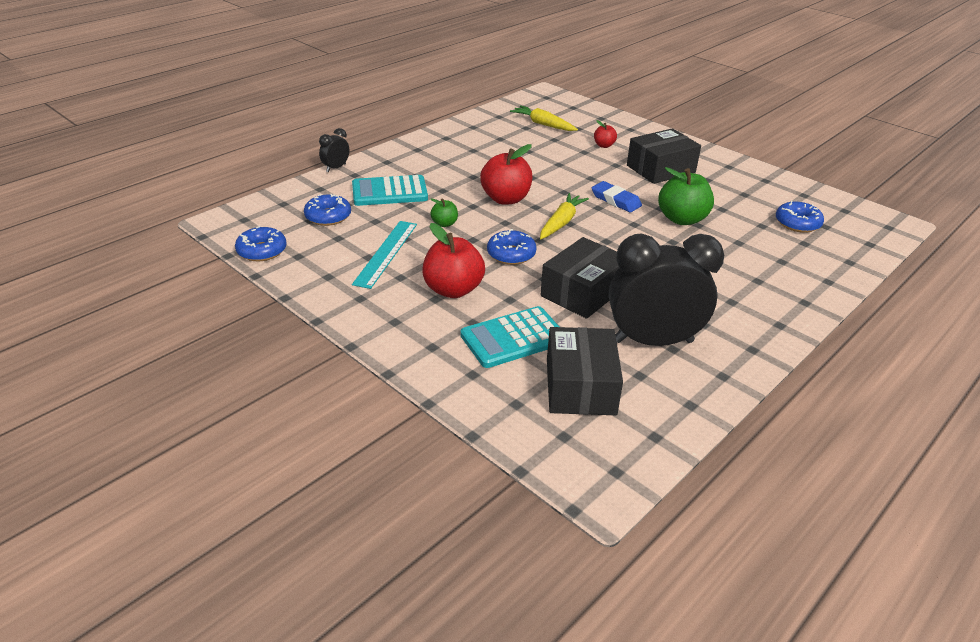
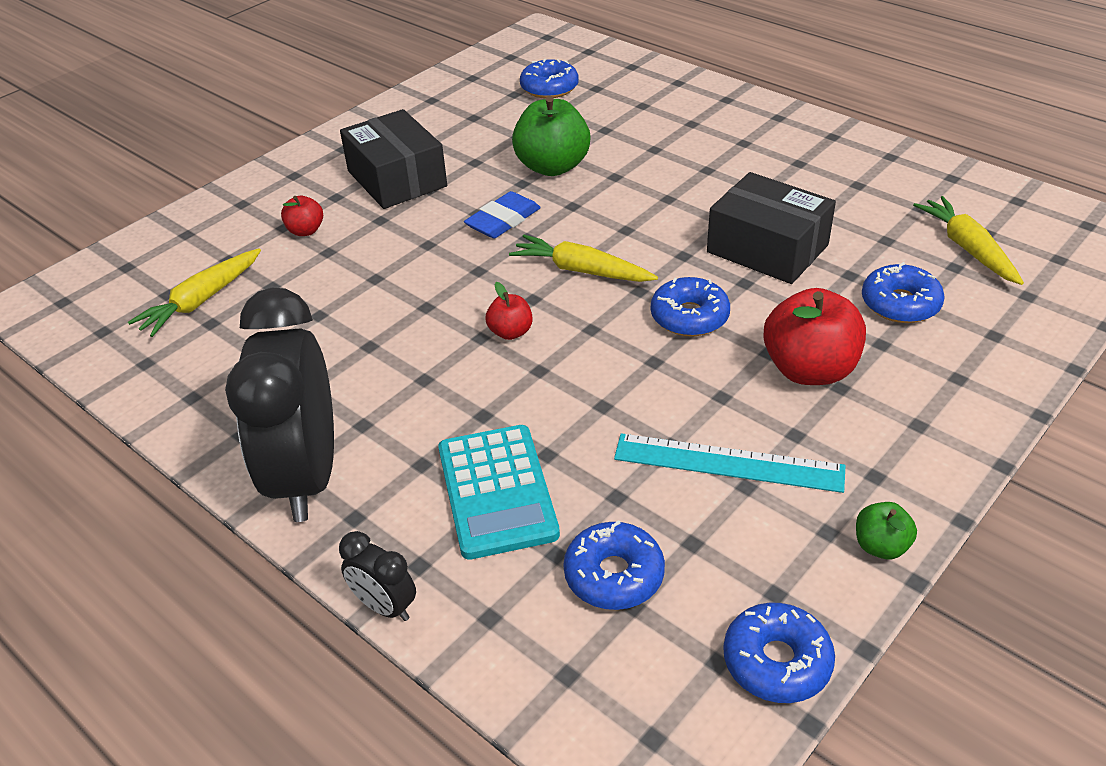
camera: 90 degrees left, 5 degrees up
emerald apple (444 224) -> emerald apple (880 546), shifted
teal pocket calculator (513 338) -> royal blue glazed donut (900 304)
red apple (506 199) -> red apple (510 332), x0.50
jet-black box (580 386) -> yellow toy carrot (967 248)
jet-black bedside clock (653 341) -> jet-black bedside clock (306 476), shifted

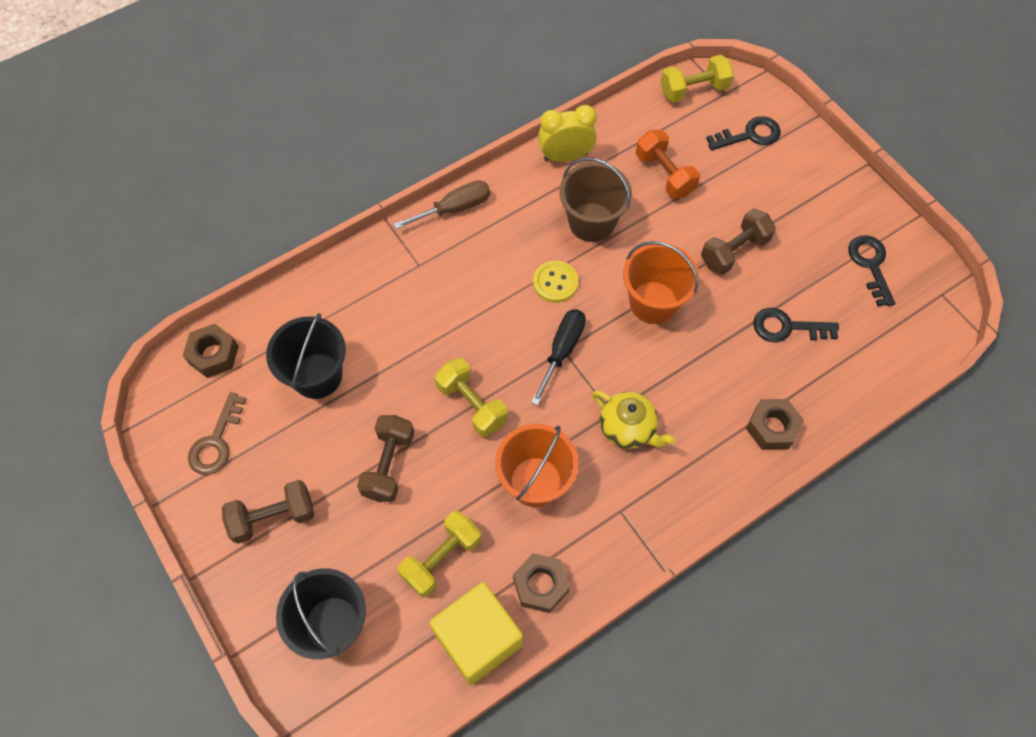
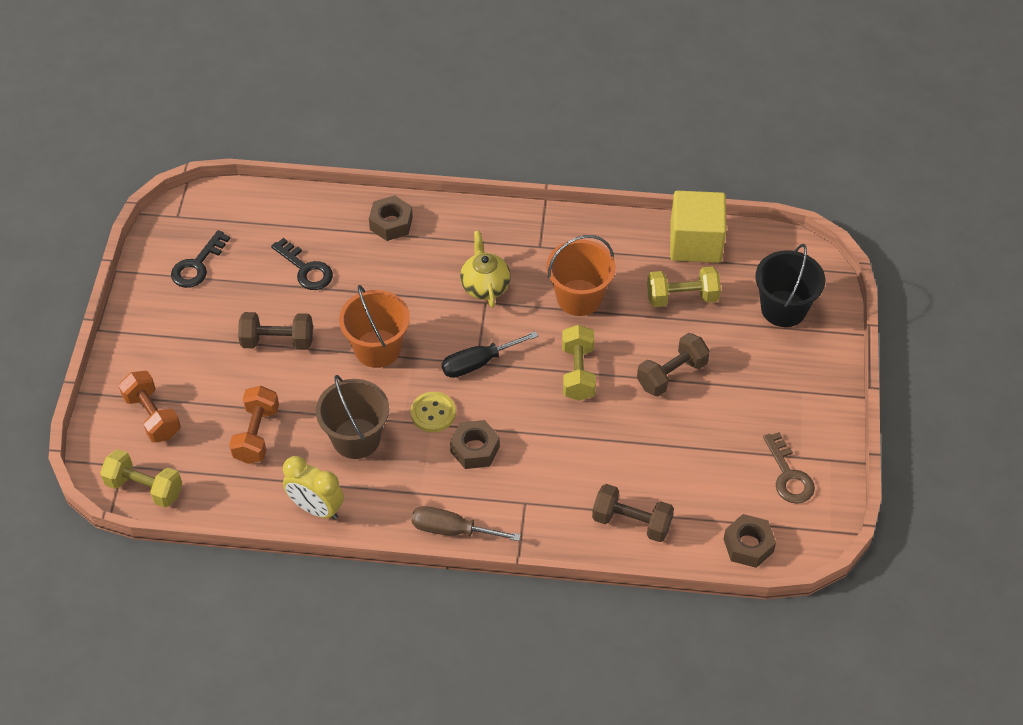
camera: 140 degrees left, 10 degrees down
russet latchkey (216 442) -> russet latchkey (789 475), 105 degrees clockwise
russet free weight (273 517) -> russet free weight (631 522), shifted
jet-black bucket (317 375) -> none
russet hexagon nut (540 585) -> russet hexagon nut (475 449), shifted
jet-black latchkey (749 135) -> bright orange free weight (152 416)

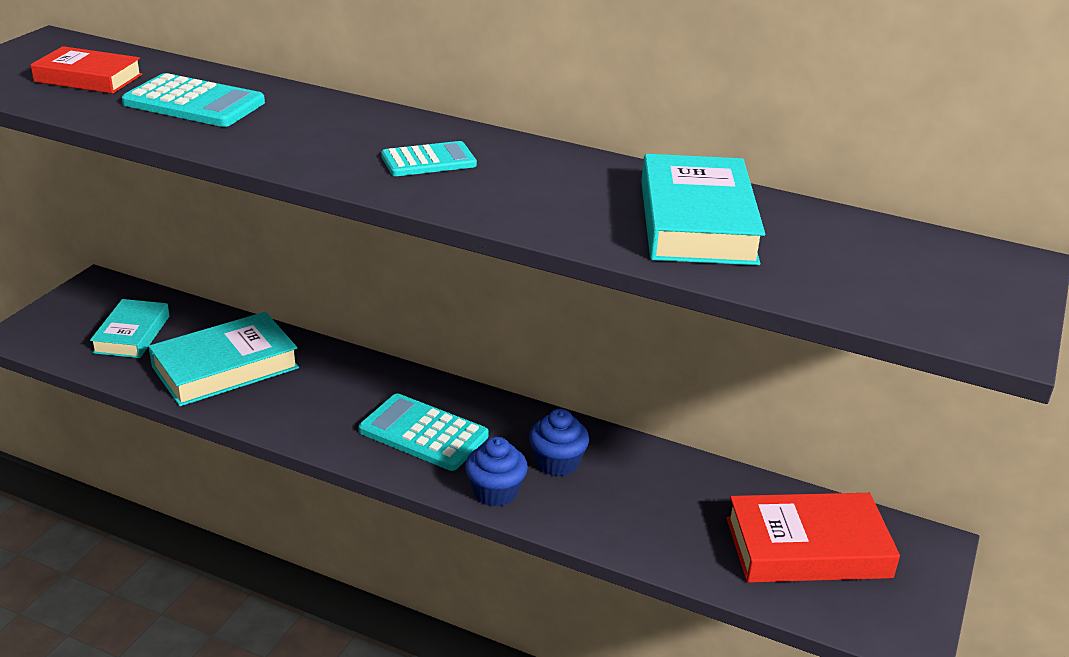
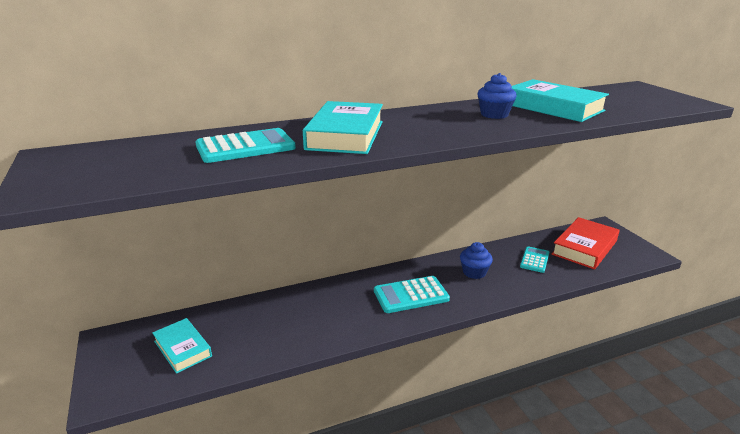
camera: 45 degrees left, 5 degrees down
red hardcover (88 78) -> none
teal hardcover (225 367) -> teal hardcover (345 135), shifted
teal pocket calculator (428 161) -> teal pocket calculator (534 260), shifted
royal blue cupcake (495 492) -> royal blue cupcake (494 114), shifted

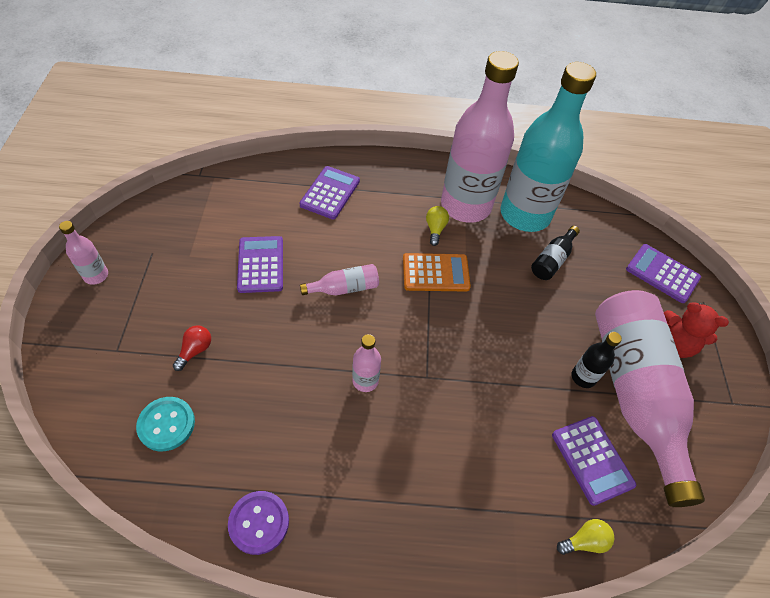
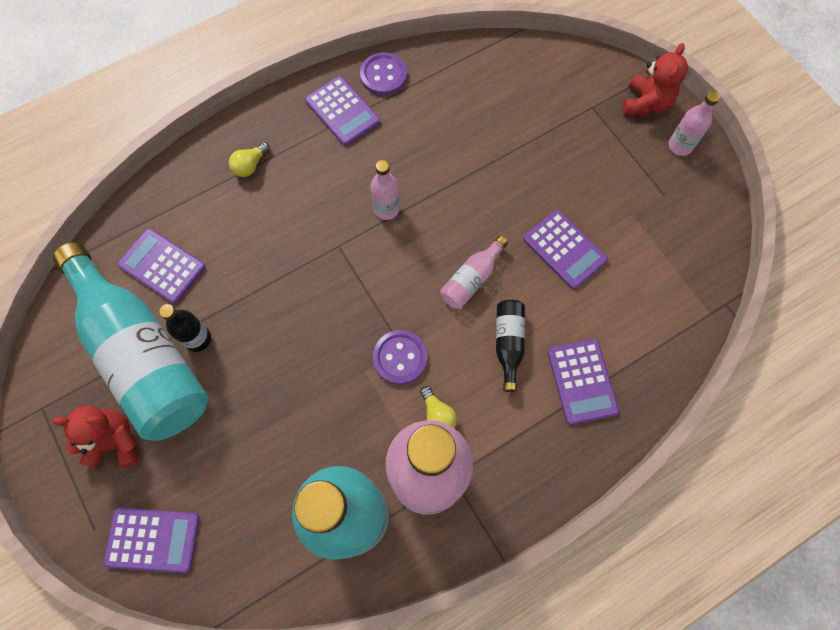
camera: 150 degrees right, 15 degrees up
teal sewing button (166 424) -> none
red bulb (195 350) -> none
bright orange pocket calculator (435 273) -> violet sewing button (400 358)
jet-black bottle (552 260) -> jet-black bottle (508 343), shifted
yellow bulb (584 541) -> yellow bulb (250 165), shifted
pink bottle (634 393) -> teal bottle (143 354)
none -> violet pocket calculator (342 111)
none -> red teddy (645 103)

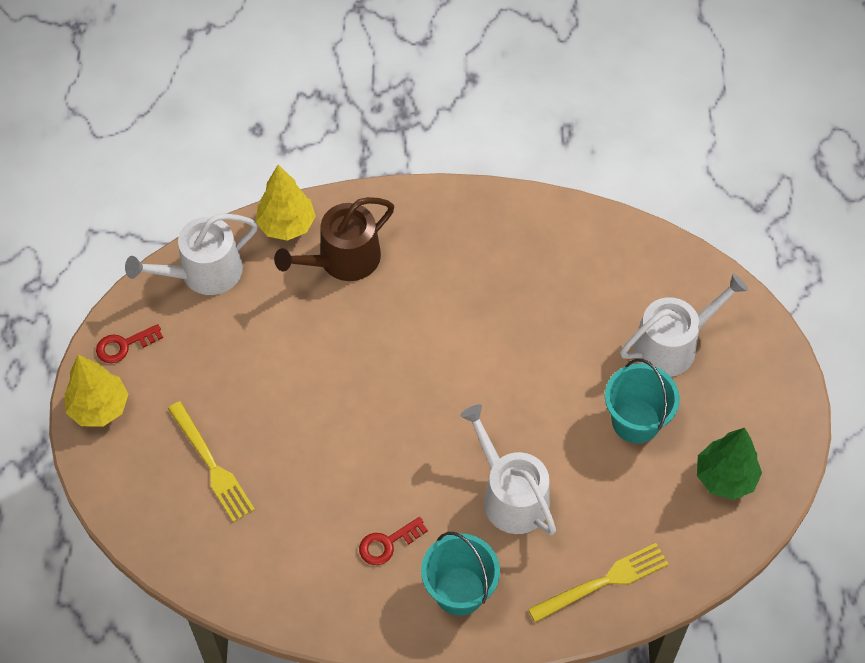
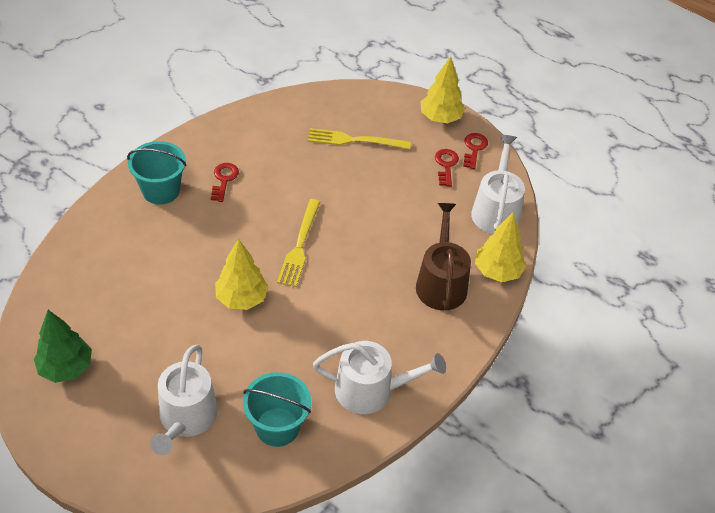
camera: 125 degrees right, 10 degrees down
snow-white sprinkling can (510 495) -> snow-white sprinkling can (371 390), shifted
yellow dinner fork (603 582) -> yellow dinner fork (299 246), shifted
teal bucket (636 421) -> teal bucket (277 427), shifted
none -> yellow fir tree (241 298)
none -> red latchkey (446 165)

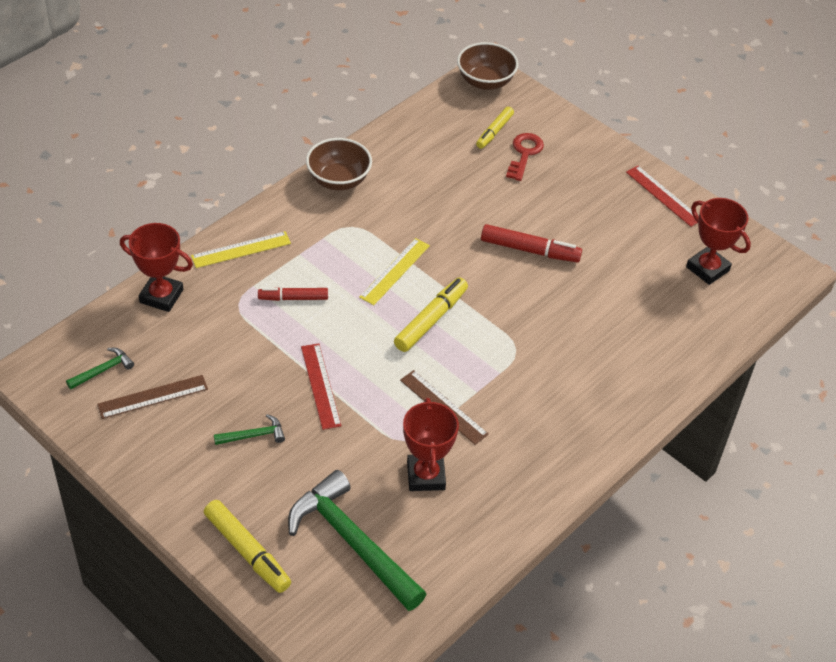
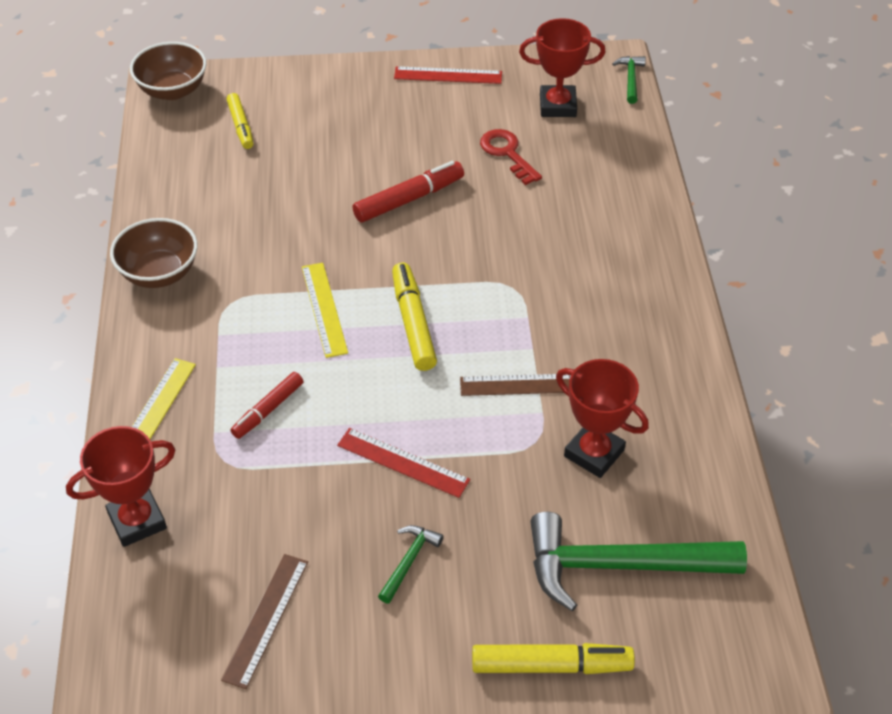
camera: 45 degrees left, 0 degrees up
emerald hammer (103 370) -> emerald hammer (631 79), shifted
red latchkey (524 154) -> red latchkey (507 154), shifted

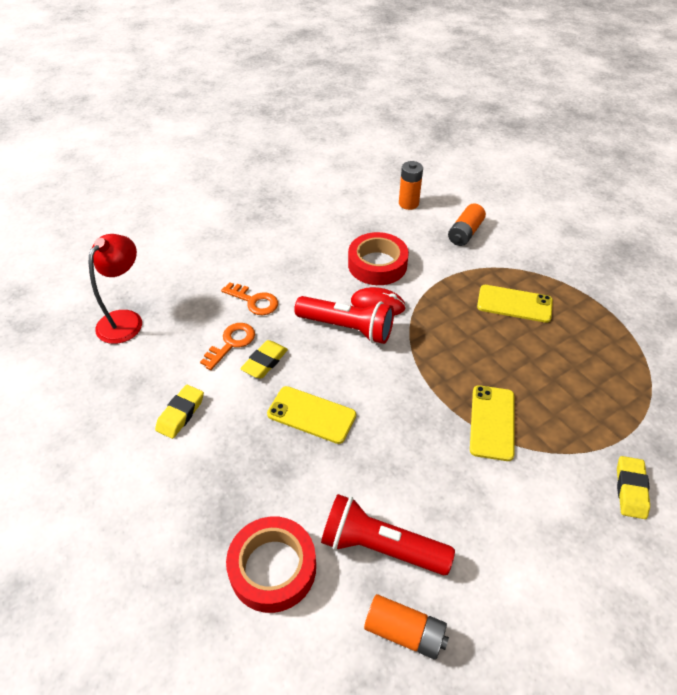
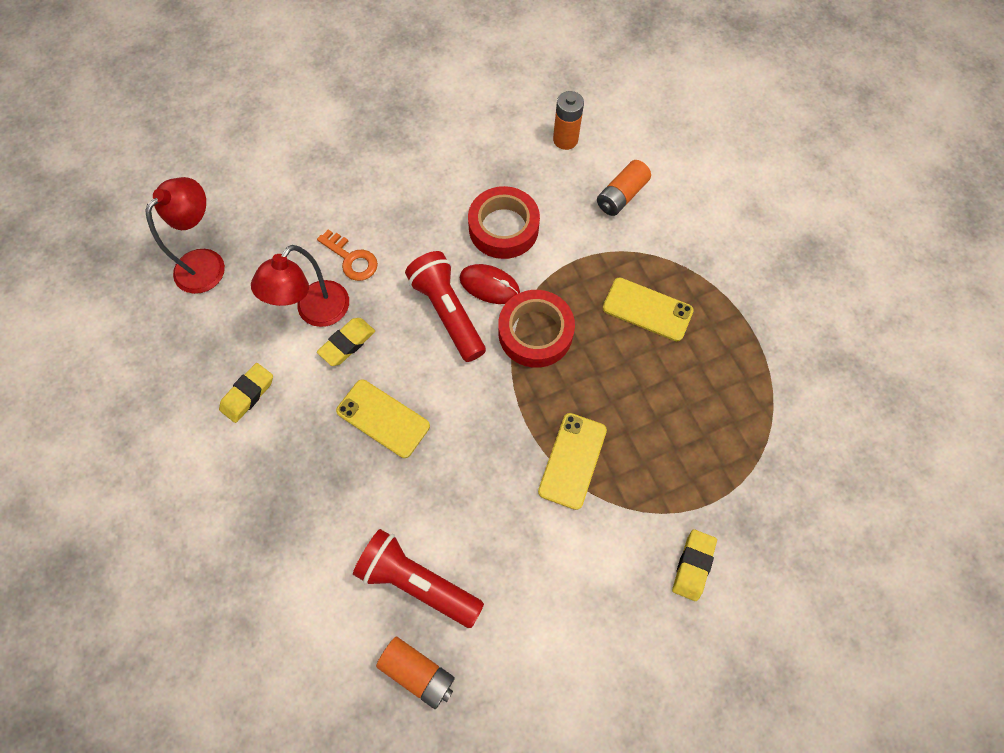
camera: 10 degrees right, 20 degrees up
bright orange latchkey (231 343) -> red reading lamp (316 313)
red sticky tape (273 568) -> red sticky tape (535 333), shifted
red torch (347 328) -> red torch (447 312), 150 degrees counterclockwise

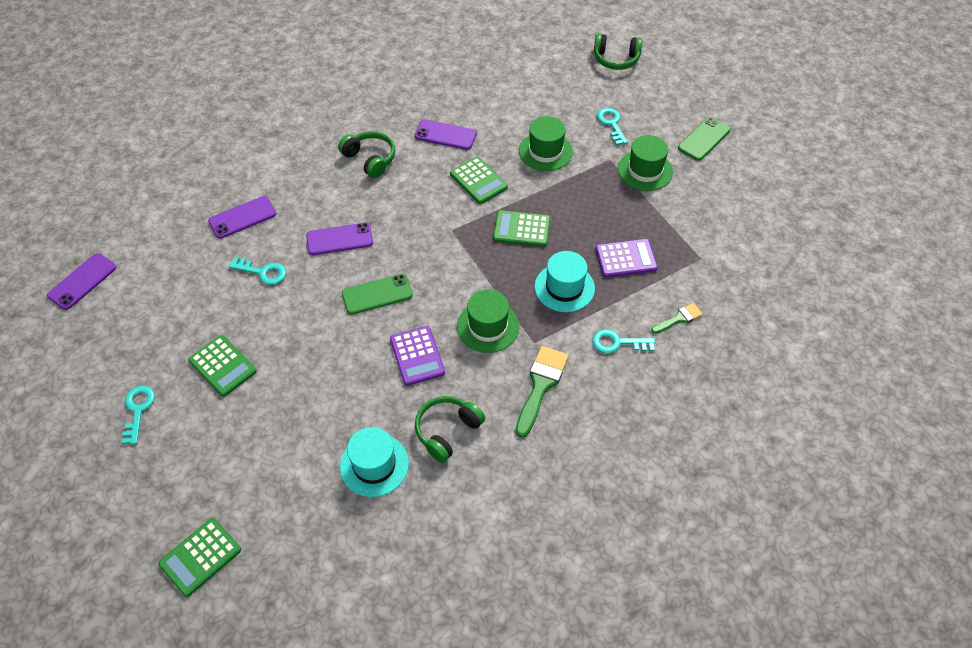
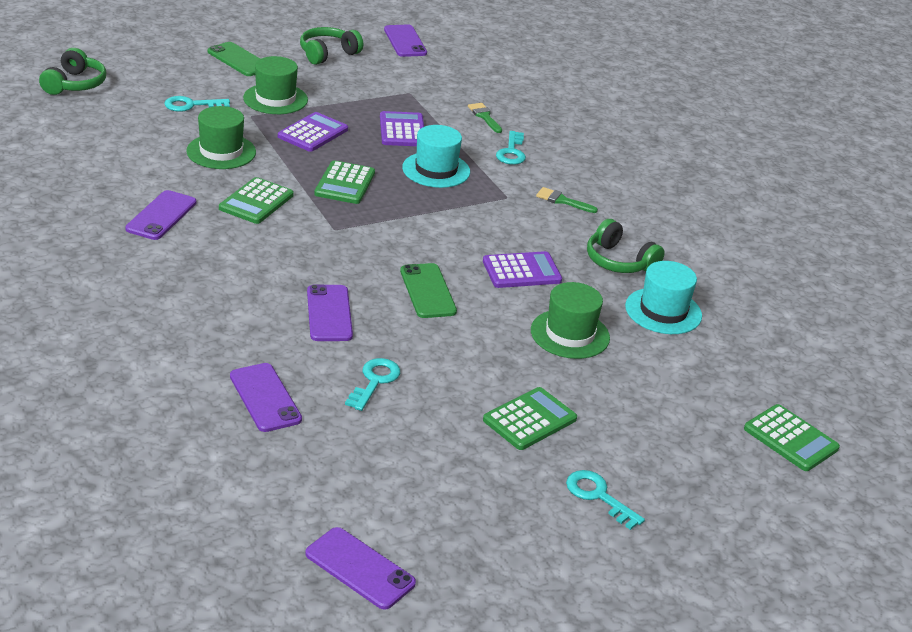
camera: 90 degrees left, 20 degrees down
teal latchkey (138 410) -> teal latchkey (598 496), 45 degrees clockwise
emerald headphones (370 159) -> emerald headphones (328 54), shifted
emerald pocket calculator (478 181) -> emerald pocket calculator (256 202), 150 degrees clockwise
emerald hat (488 326) -> emerald hat (570 334), shifted
emerald paint brush (541 385) -> emerald paint brush (562 201), x0.57
none -> violet pocket calculator (313 133)
none -> violet phone (405 41)

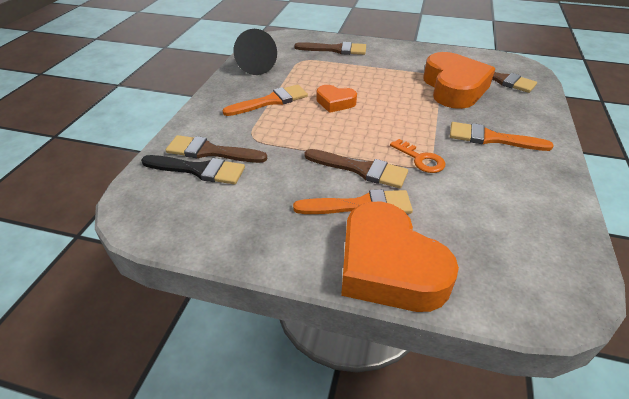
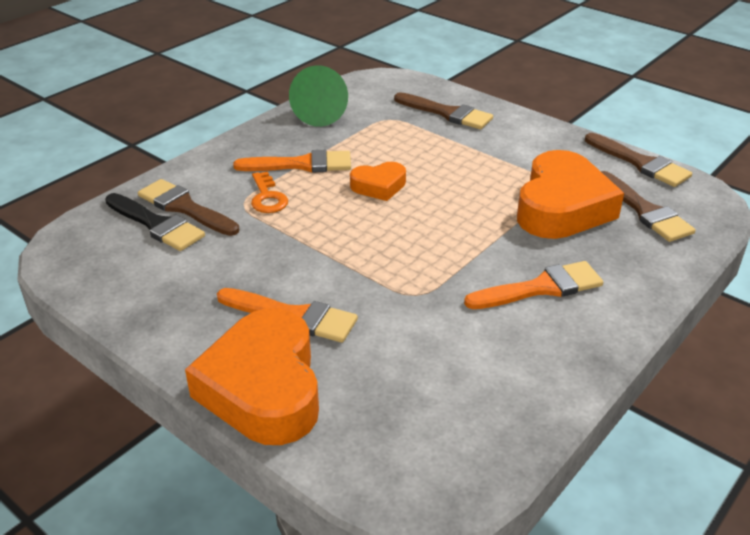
camera: 25 degrees right, 5 degrees down
jet-black solid cone (255 66) -> emerald solid cone (321 114)
russet paint brush (361 169) -> russet paint brush (640 163), shifted
bright orange love heart (335 102) -> bright orange love heart (379 186), 60 degrees counterclockwise
bright orange latchkey (421 159) -> bright orange latchkey (267 197), shifted
bright orange paint brush (491 138) -> bright orange paint brush (541 288), 120 degrees clockwise

